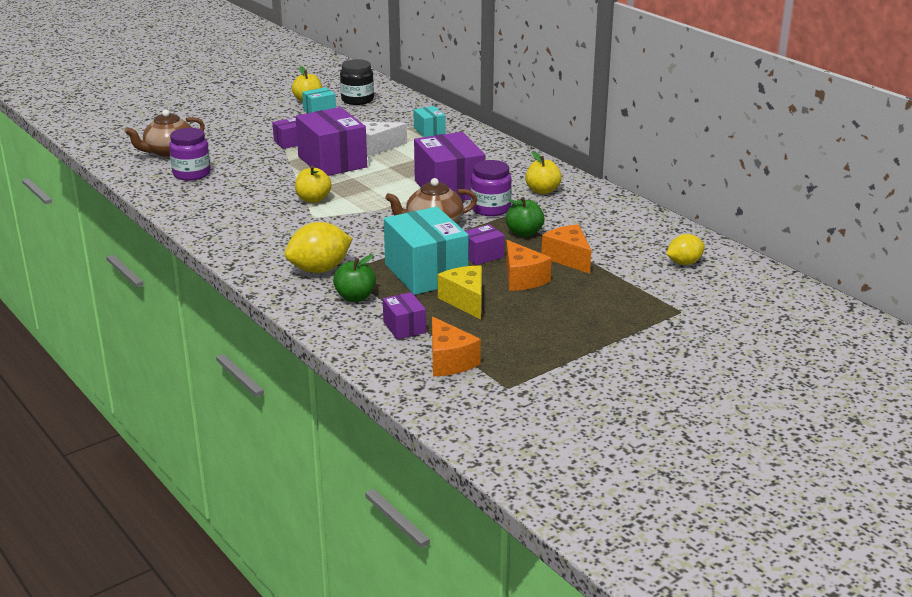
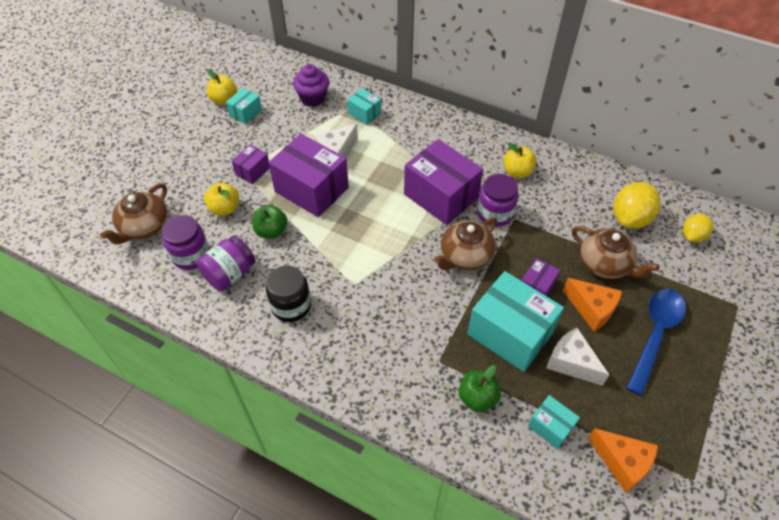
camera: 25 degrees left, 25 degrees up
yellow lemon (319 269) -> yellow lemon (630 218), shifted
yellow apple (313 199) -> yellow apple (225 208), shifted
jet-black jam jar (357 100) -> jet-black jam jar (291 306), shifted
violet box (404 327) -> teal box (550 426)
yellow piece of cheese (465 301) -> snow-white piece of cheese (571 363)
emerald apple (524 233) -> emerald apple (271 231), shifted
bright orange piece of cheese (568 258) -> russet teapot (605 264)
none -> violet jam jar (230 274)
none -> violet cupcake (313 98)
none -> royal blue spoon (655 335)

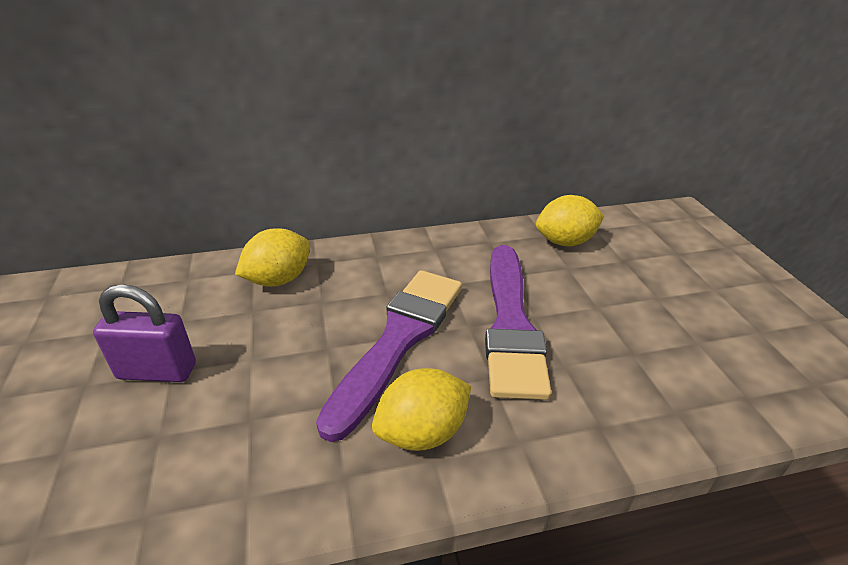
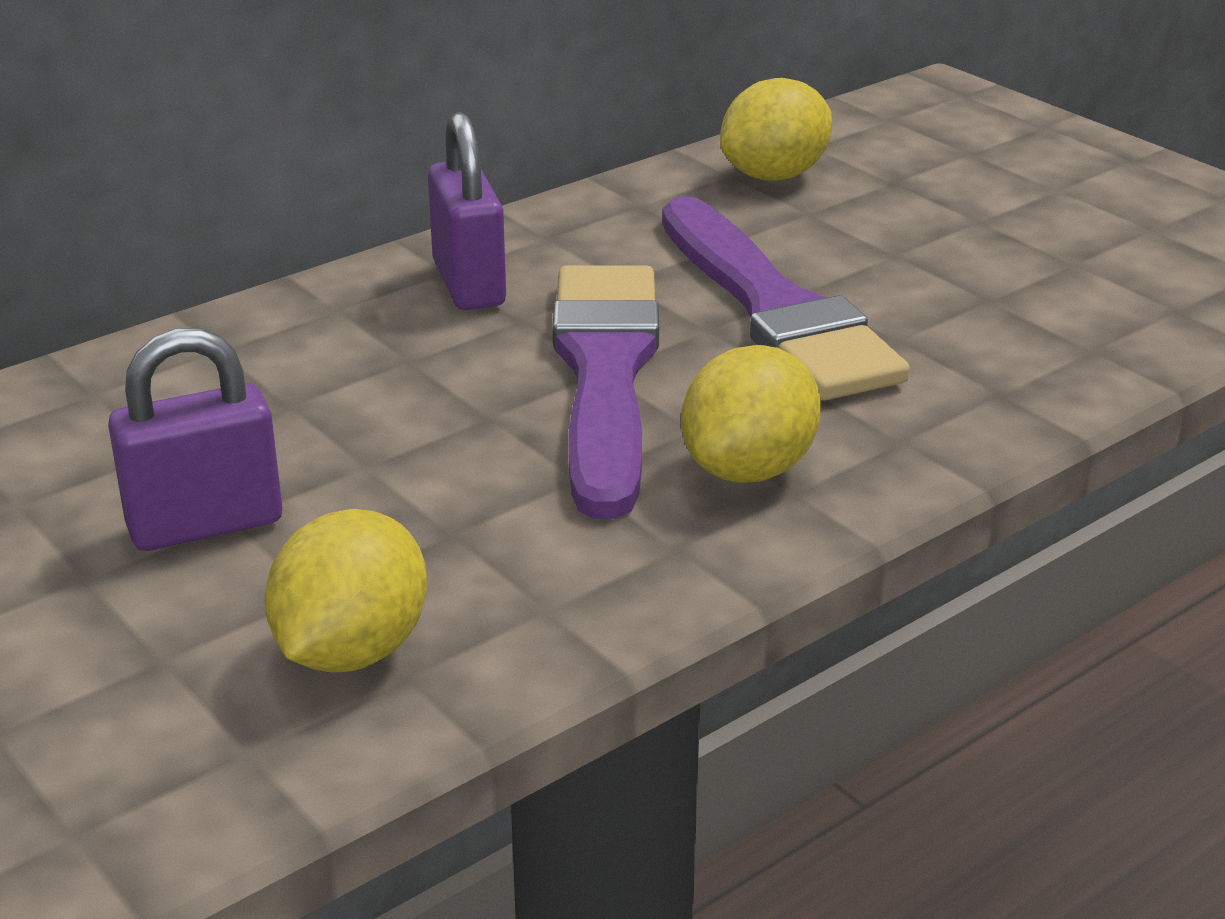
camera: 25 degrees left, 5 degrees down
yellow lemon (278 280) -> yellow lemon (352 651), shifted
none -> violet small lock (469 284)

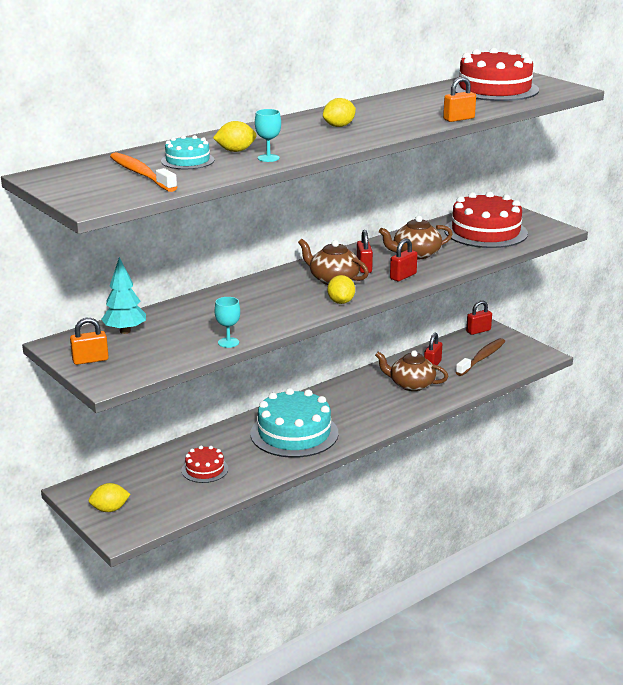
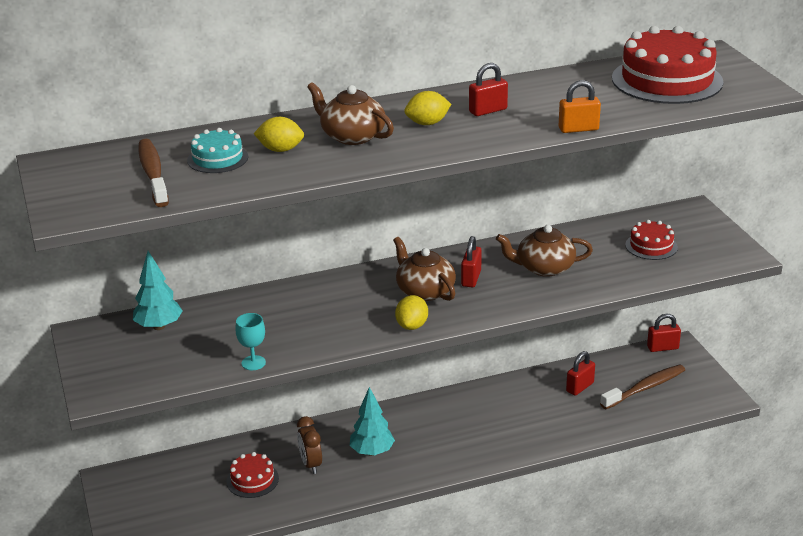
camera: 20 degrees right, 5 degrees up
bright orange small lock (90 360) -> none
yellow lemon (110 509) -> none
bright orange dental brush (141 174) -> russet dental brush (153 173)
teal gateau (294 433) -> teal fir tree (372 452)
teal chalice (268 158) -> none
russet teapot (411 384) -> russet teapot (352 136), shifted
red small lock (403 276) -> red small lock (488 110), shifted
red gateau (485 232) -> red gateau (651 246), x0.50
none -> russet bedside clock (311 464)

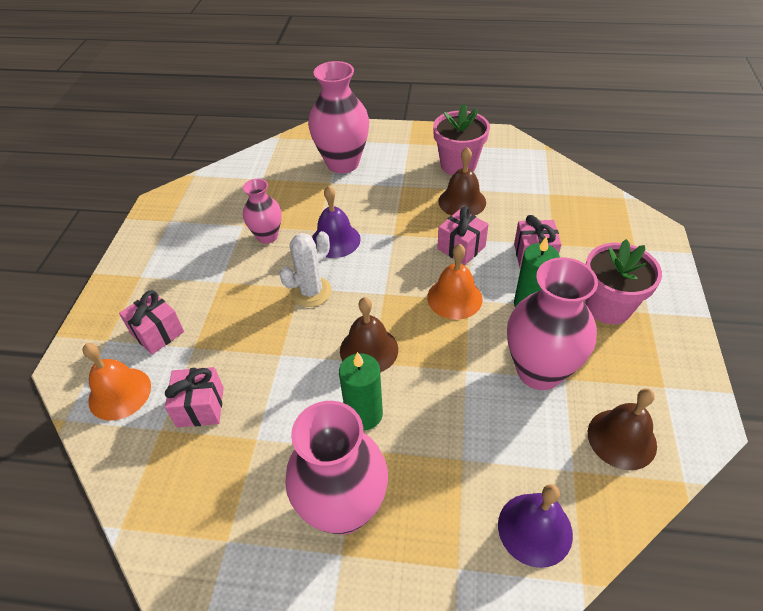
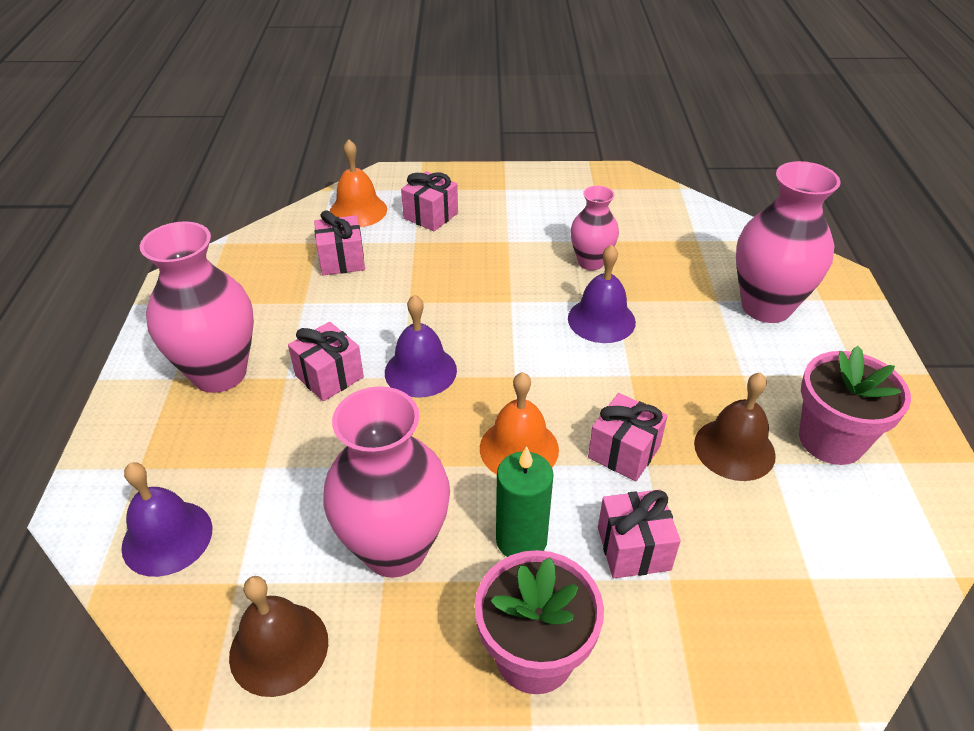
camera: 80 degrees right, 5 degrees down
snow-white cactus (311 292) -> none
emerald wax candle (364 414) -> pink gift (329 376)
russet school bell (369 350) -> violet school bell (420 371)

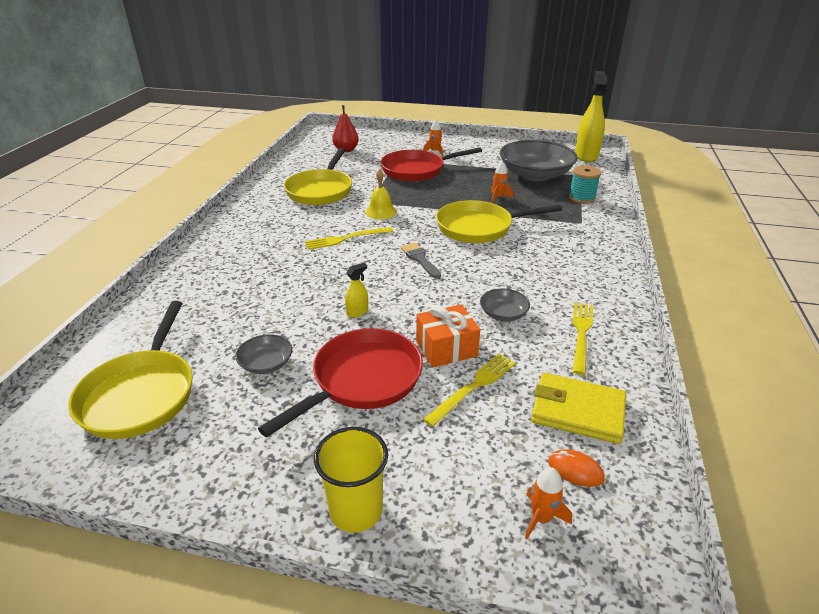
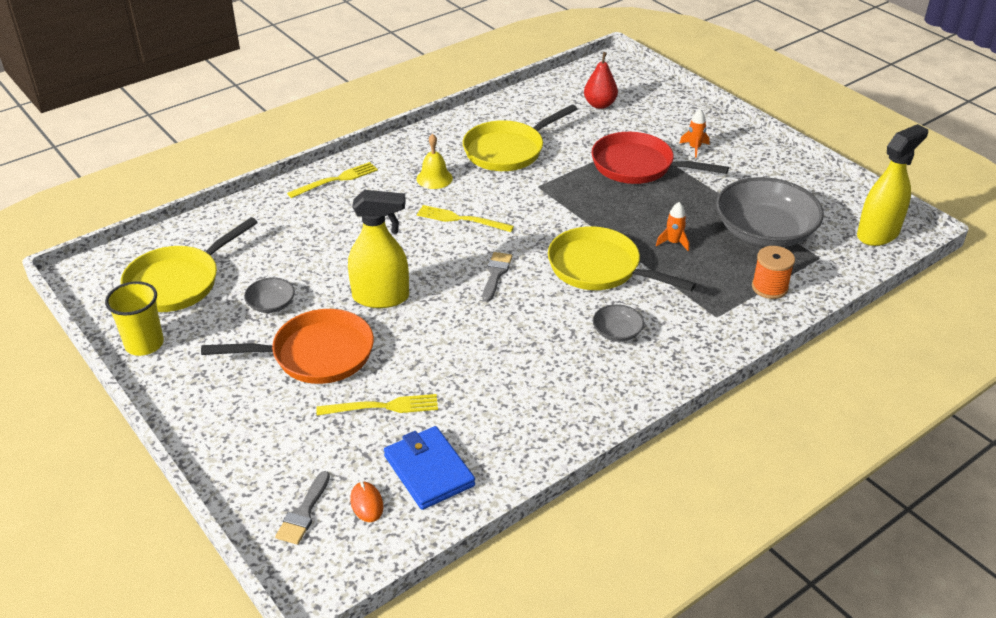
camera: 40 degrees right, 5 degrees up
red pan (362 380) -> bright orange pan (316 354)
yellow tumbler (356 510) -> yellow tumbler (144 344), shifted
yellow spray bottle (357 312) -> yellow spray bottle (381 297), x2.33
yellow school bell (381 212) -> yellow school bell (434 178), shifted
bright orange gift (446 348) -> none
grey deep dish (503 314) -> grey deep dish (617 332), shifted
bright orange toy rocket (541 518) -> grey paint brush (304 513)
yellow wallet (577 411) -> royal blue wallet (429 471)
teal bobbin (581 198) -> bright orange bobbin (769 287)
yellow dinner fork (581 334) -> yellow dinner fork (336 180), shifted

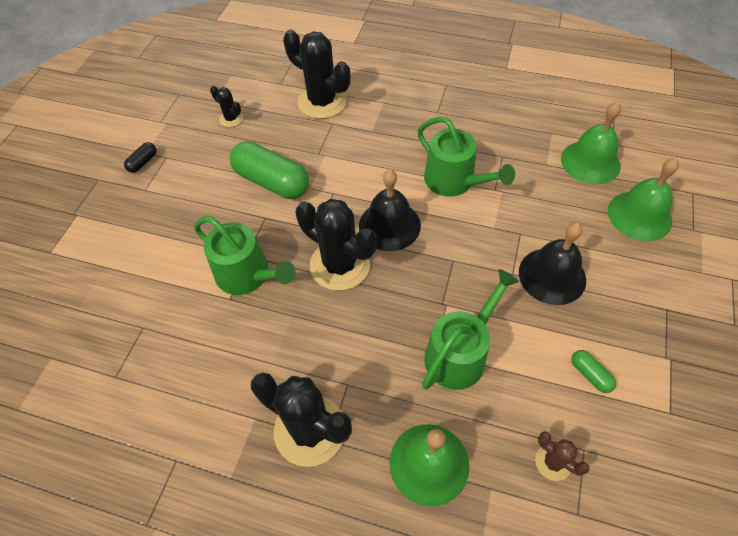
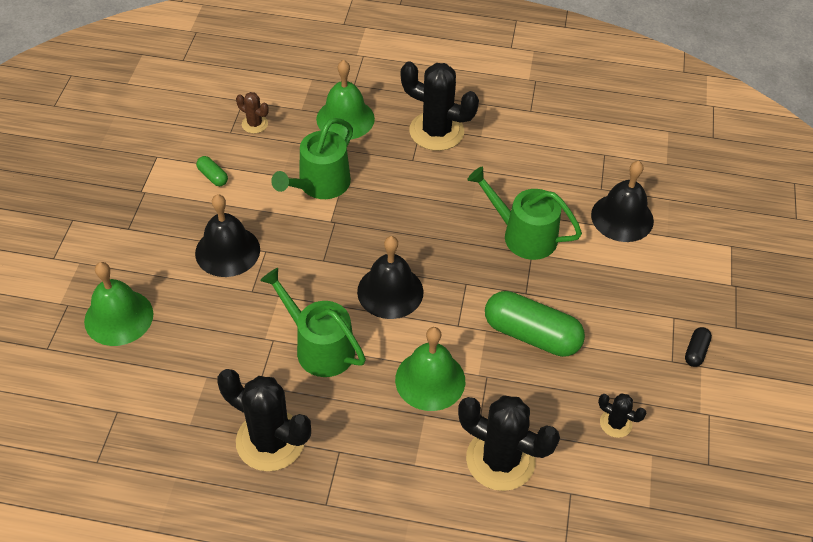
camera: 170 degrees right, 5 degrees down
jet-black cactus (340 265) -> jet-black cactus (270 441), shifted
emerald school bell (590 162) -> emerald school bell (430 380), shifted
none -> jet-black school bell (622 217)

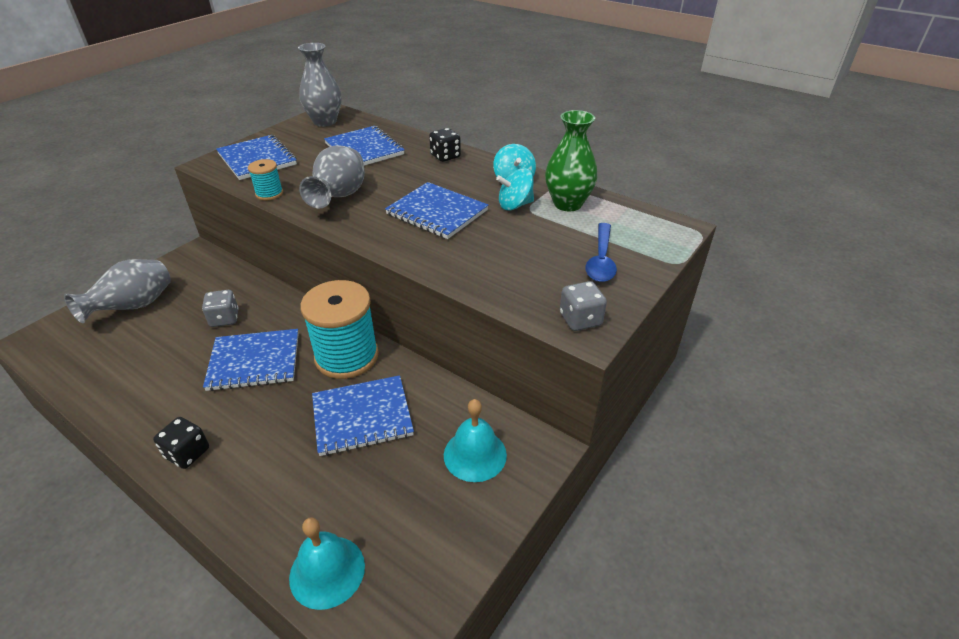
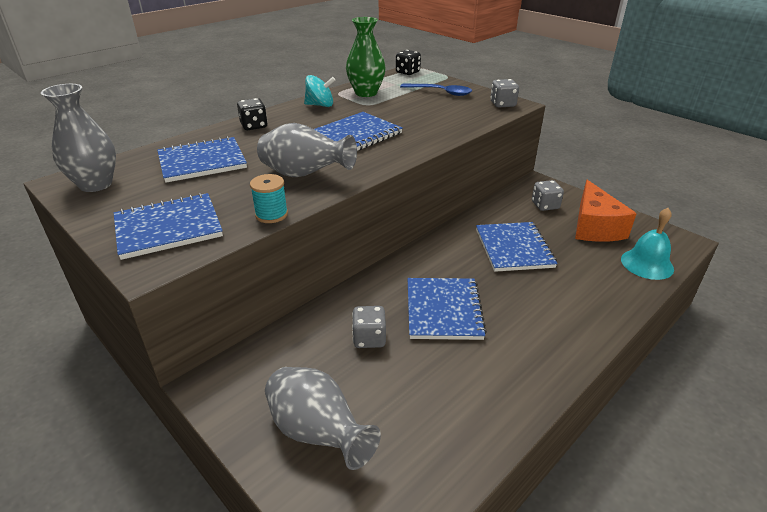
camera: 80 degrees left, 5 degrees down
jet-black die (187 453) -> jet-black die (407 72), shifted
teal bobbin (347 356) -> none
teal school bell (475 454) -> grey die (545 205)
teal spinning top (515 205) -> none
none -> bright orange piece of cheese (594 227)

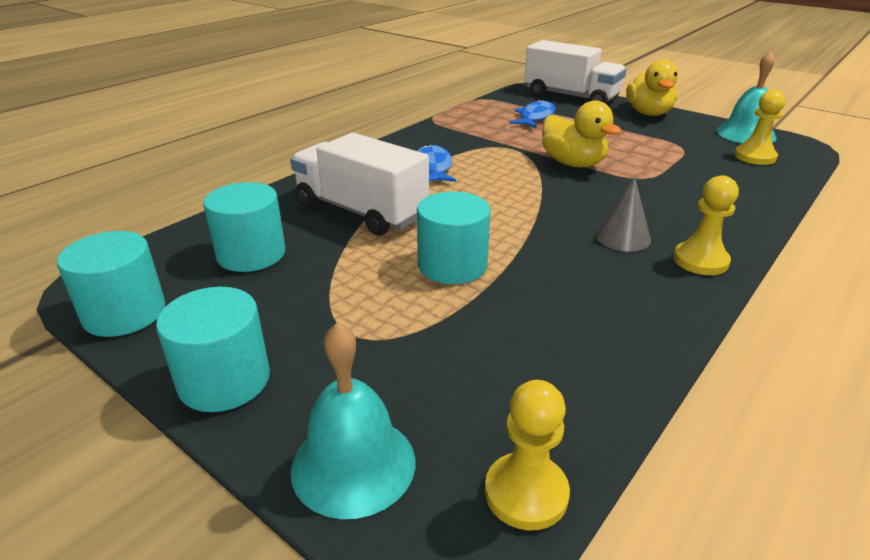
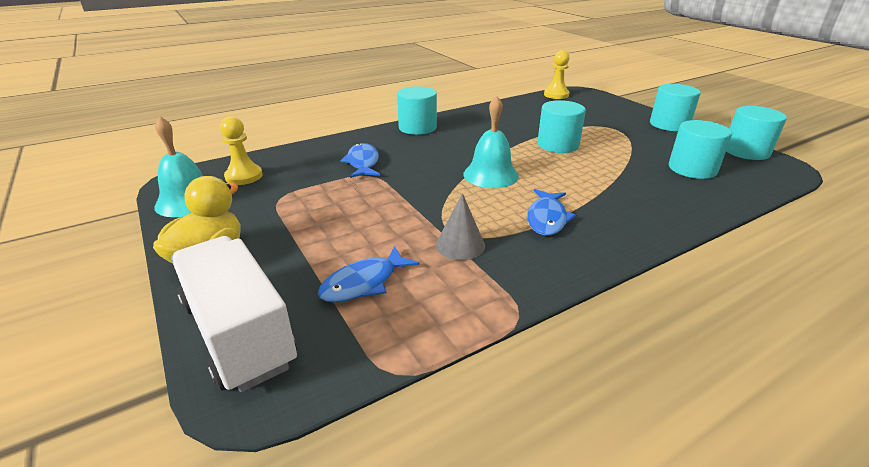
camera: 160 degrees left, 0 degrees up
snow-white lorry (360 211) -> none
teal school bell (353 464) -> teal school bell (490 175), shifted
yellow toy duck (573 163) -> none
grey solid cone (622 237) -> grey solid cone (460 245), shifted
yellow chess pawn (700 260) -> teal solid cylinder (417 127)
none -> royal blue fish figure (363 163)

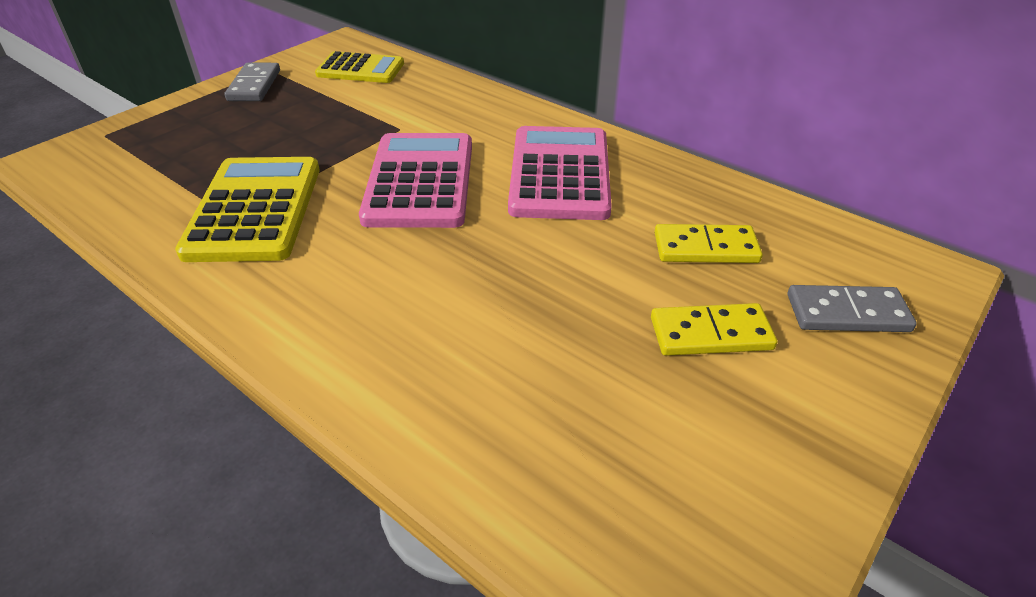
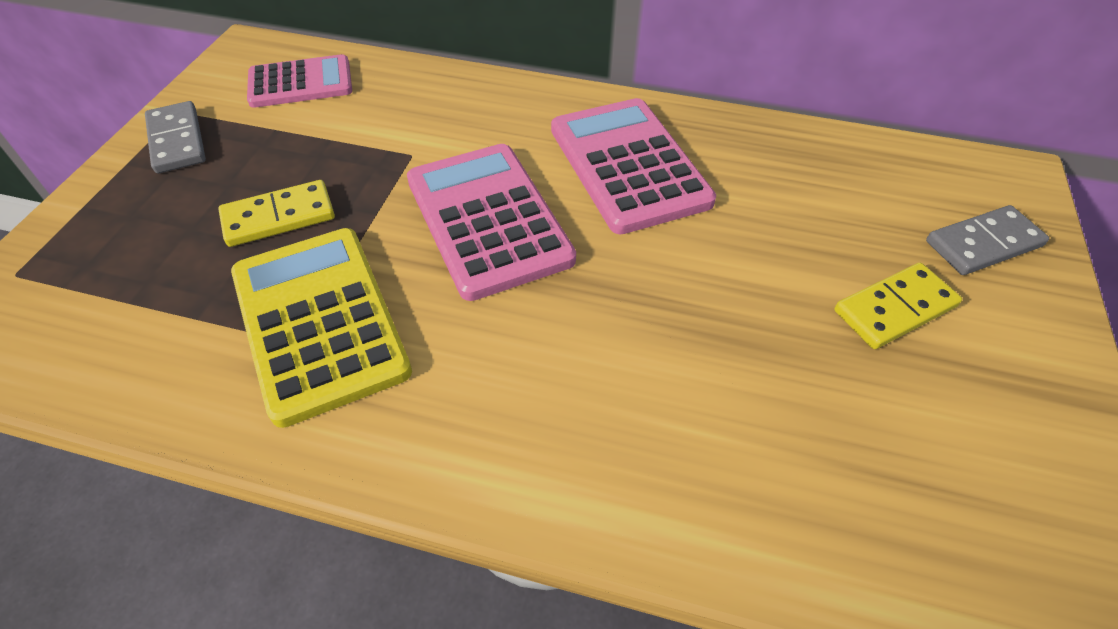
camera: 25 degrees left, 10 degrees up
yellow pocket calculator (360 69) -> pink pocket calculator (300 83)
yellow domino (705 248) -> yellow domino (279 217), shifted

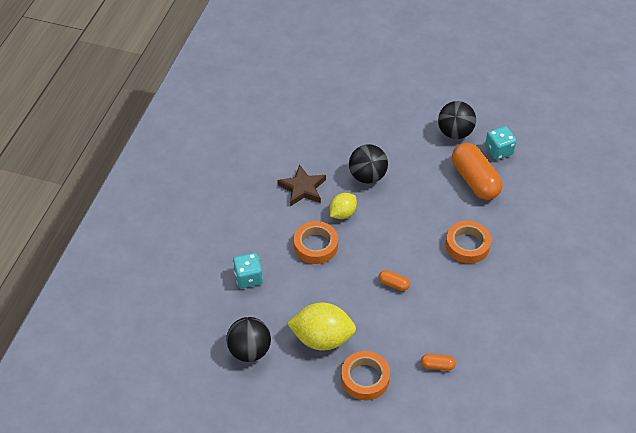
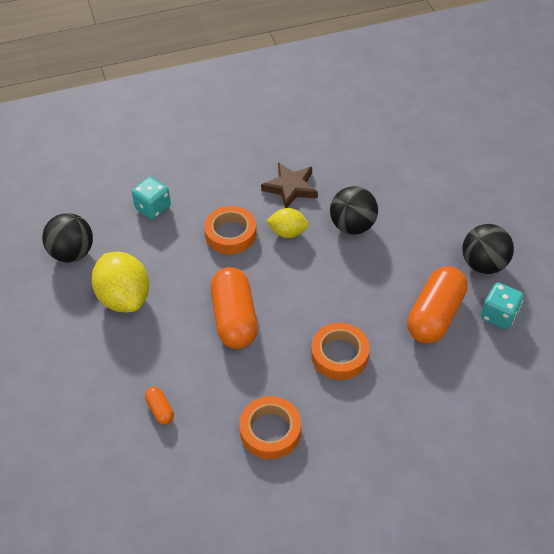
camera: 55 degrees right, 0 degrees up
bright orange sticky tape (365 378) -> bright orange sticky tape (270 431), shifted
bright orange pill (393 284) -> bright orange pill (234 318), x2.27

